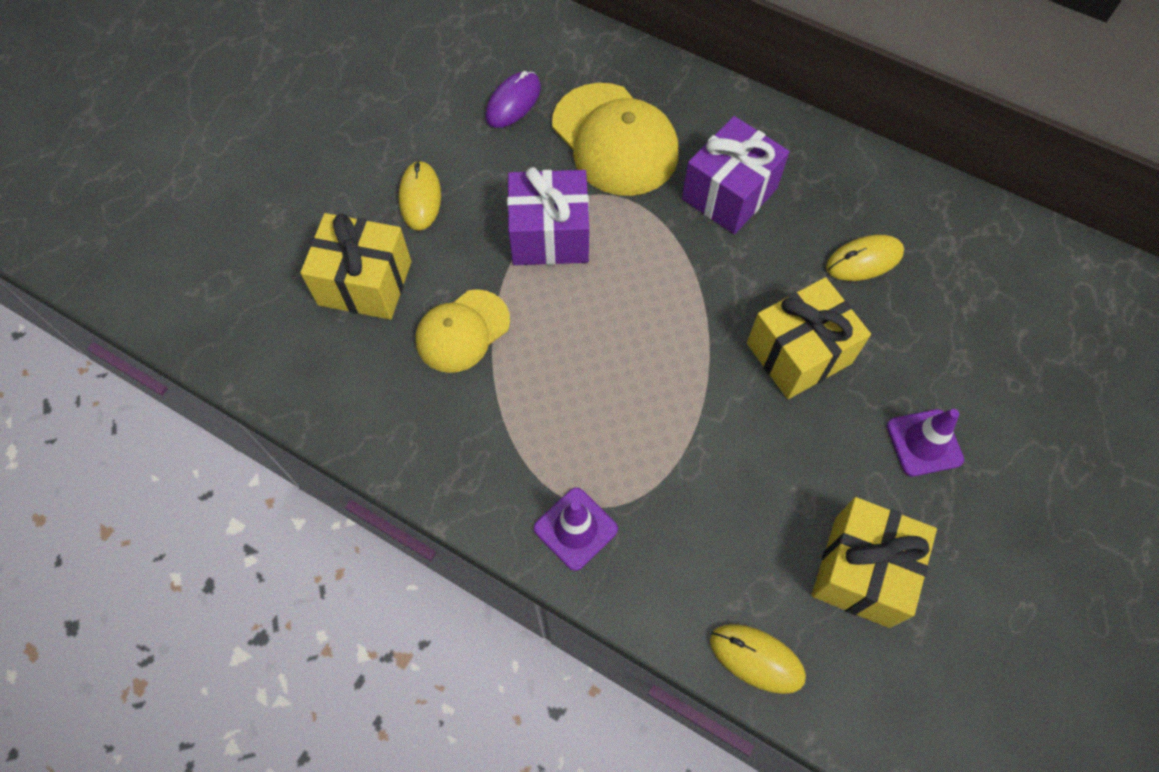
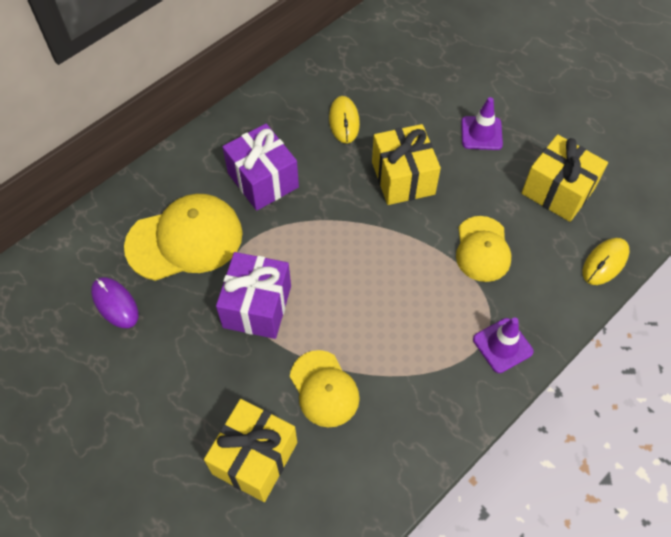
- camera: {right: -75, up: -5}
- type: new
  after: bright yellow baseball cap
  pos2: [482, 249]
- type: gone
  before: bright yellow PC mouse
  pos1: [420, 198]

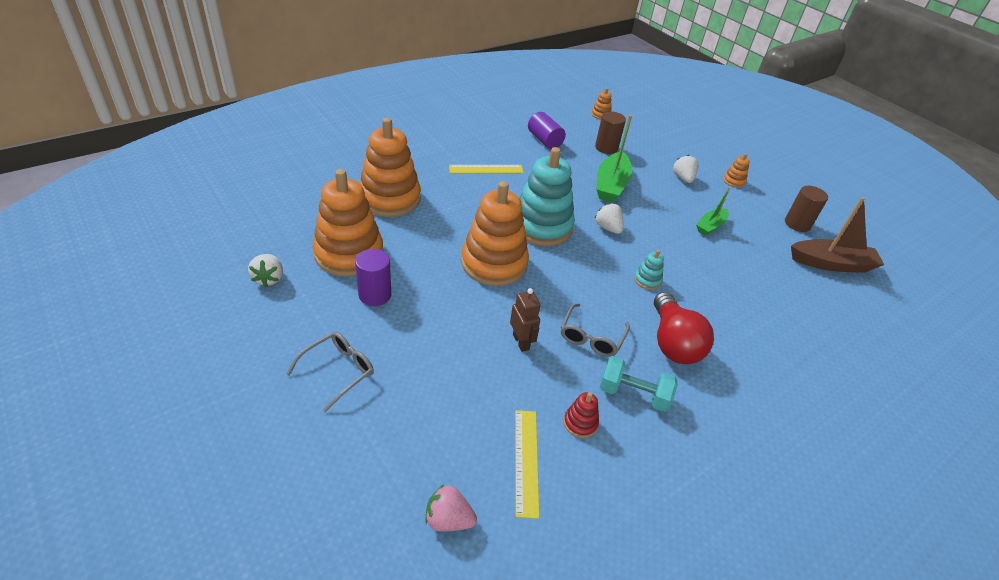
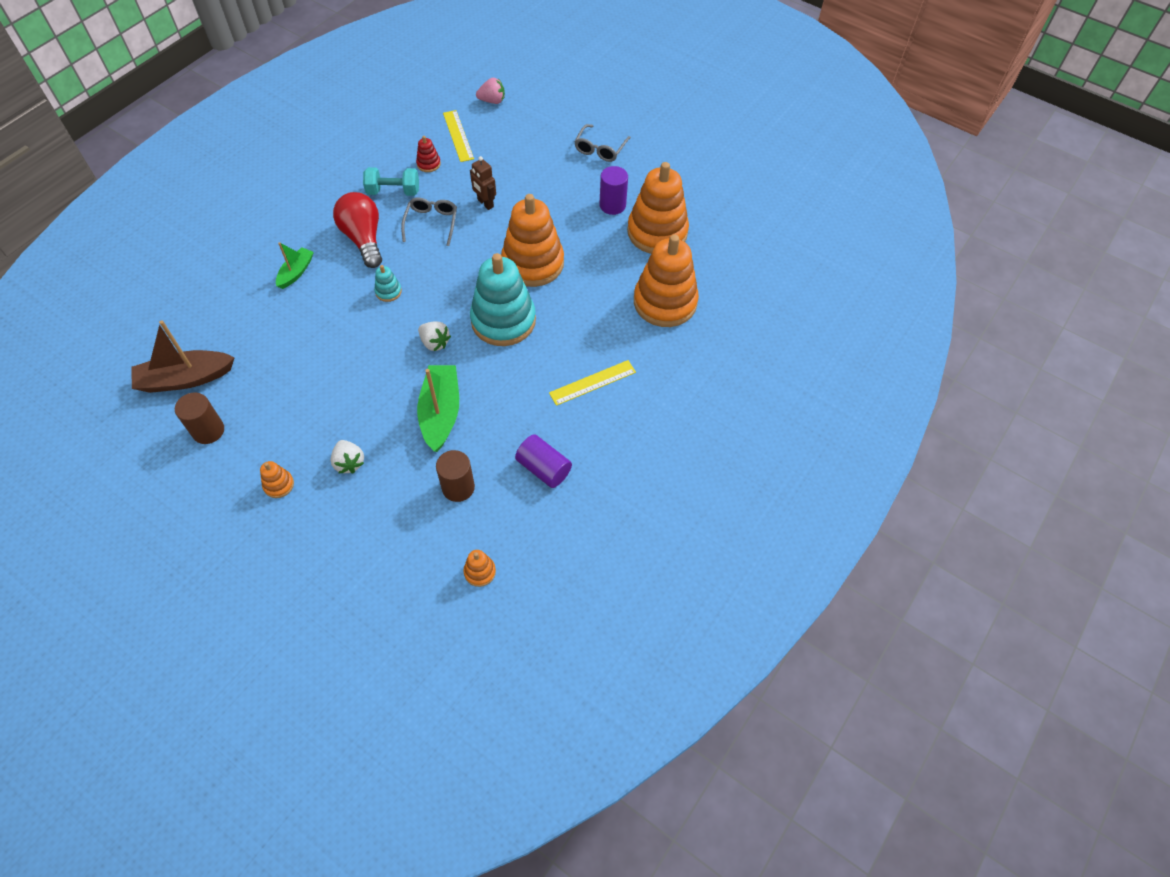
- camera: {right: 165, up: 15}
- type: shifted
  before: emerald boat
  pos1: [710, 226]
  pos2: [296, 272]
- type: gone
  before: white strawberry
  pos1: [269, 278]

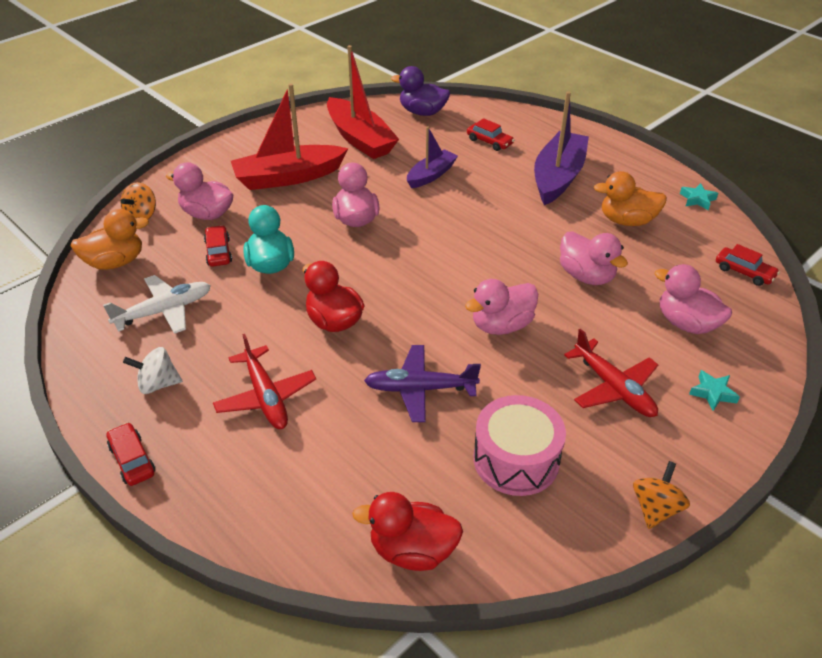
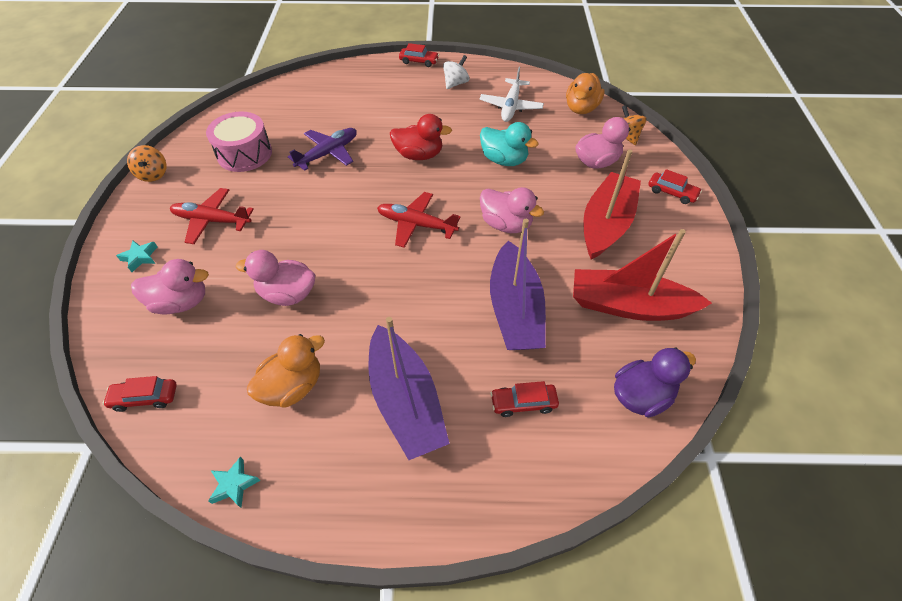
- camera: {right: 135, up: 10}
- type: shifted
  before: red toy plane
  pos1: [266, 396]
  pos2: [417, 225]
- type: scaled
  before: violet boat
  pos1: [431, 175]
  pos2: [515, 309]
  scale: 1.7
- type: shifted
  before: red car
  pos1: [218, 252]
  pos2: [672, 192]
- type: gone
  before: red duck
  pos1: [412, 550]
- type: gone
  before: rose-pink duck
  pos1: [501, 325]

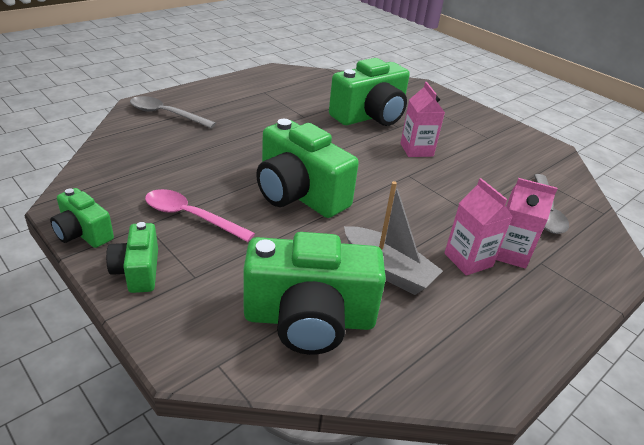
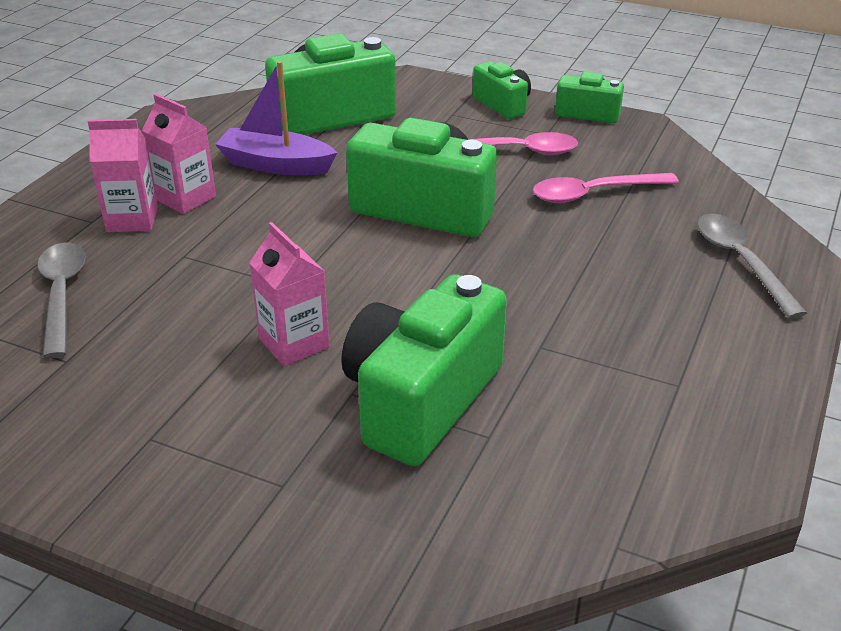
- camera: {right: 160, up: 0}
- type: repainted
  before: ash-grey boat
  after: violet boat
  pos1: [387, 270]
  pos2: [276, 165]
- type: new
  after: rose-pink tablespoon
  pos2: [594, 193]
- type: rotated
  before: ash-grey tablespoon
  pos1: [166, 114]
  pos2: [741, 262]
  turn: -105

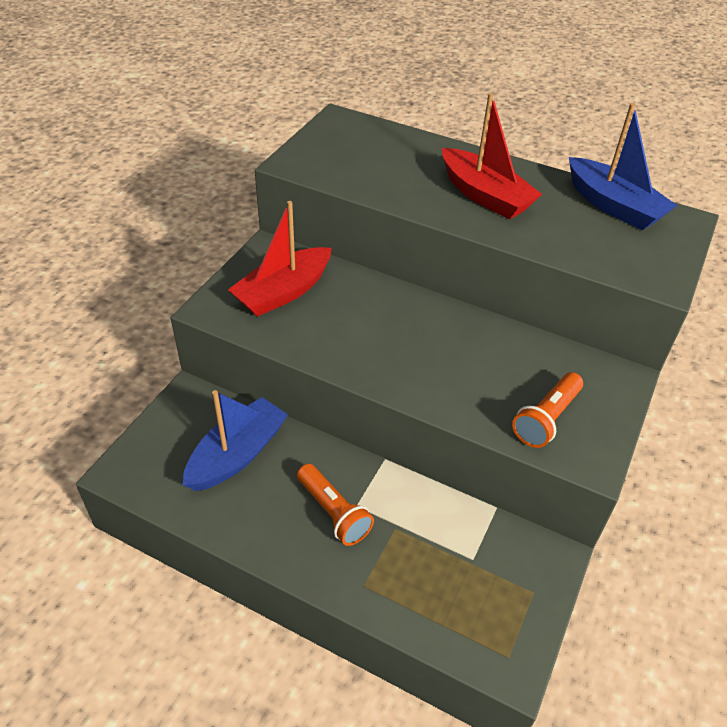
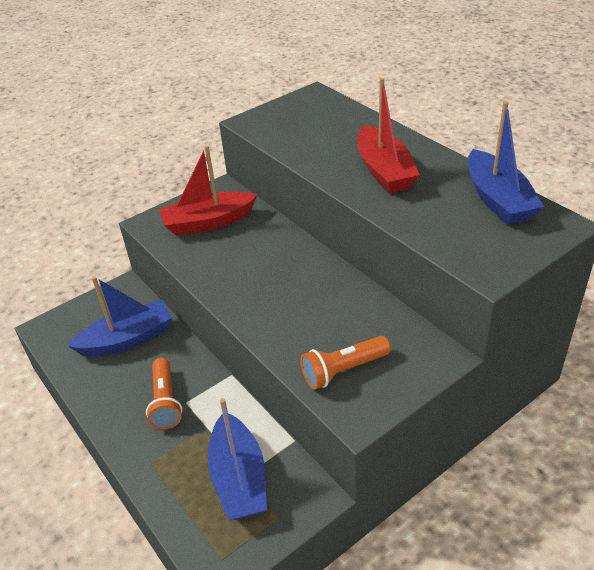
- camera: {right: 30, up: -5}
- type: new
  after: cobalt boat
  pos2: [239, 478]

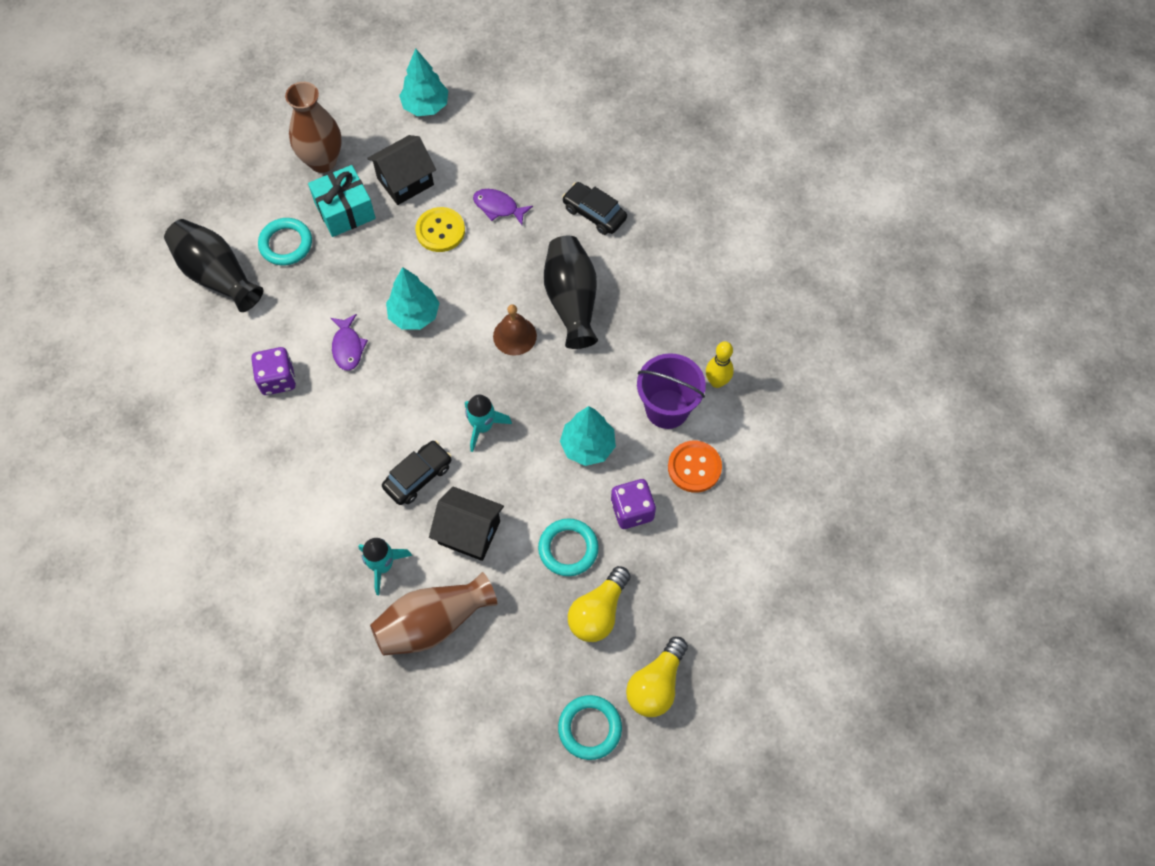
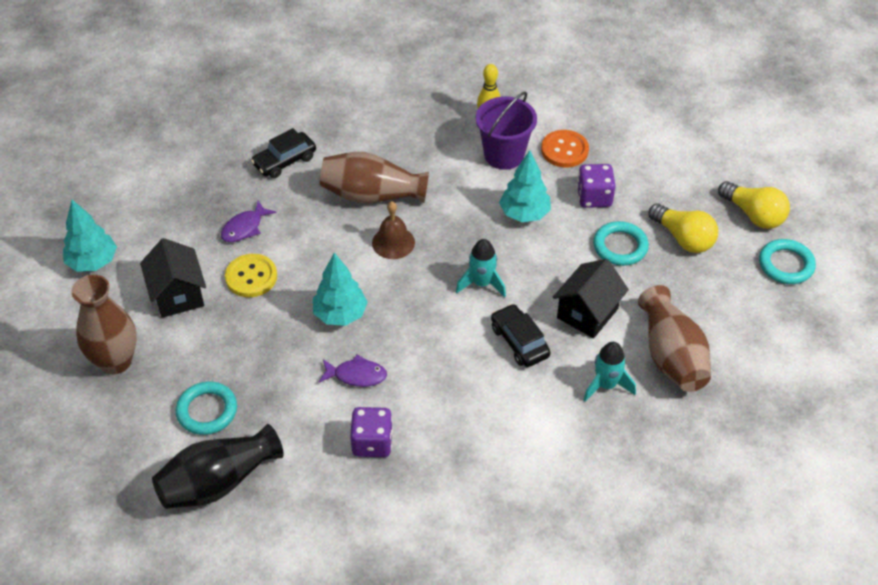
- camera: {right: -75, up: -15}
- type: repainted
  before: ebony tall vase
  after: russet tall vase
  pos1: [571, 300]
  pos2: [371, 195]
- type: gone
  before: teal wrapped gift
  pos1: [345, 211]

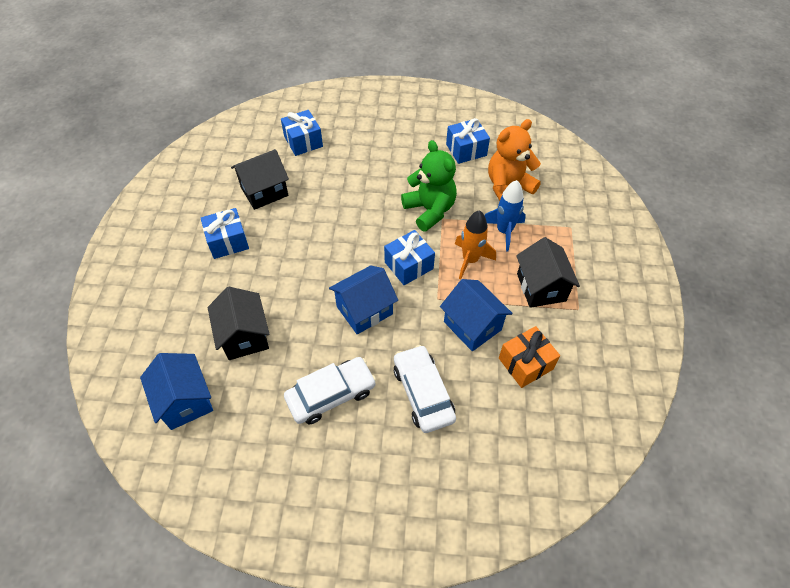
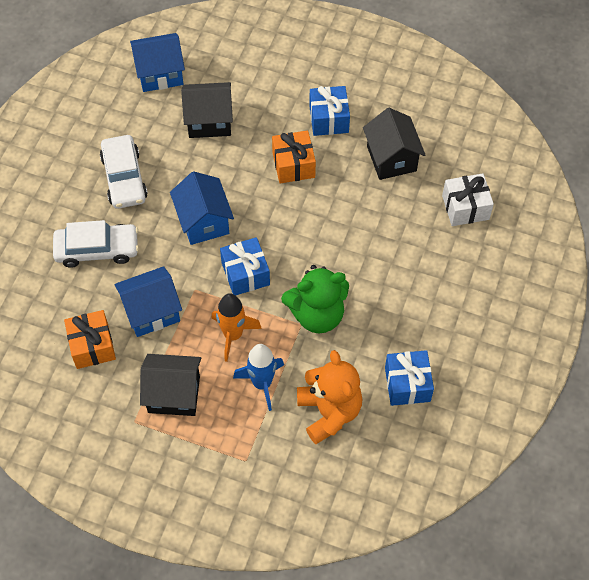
- camera: {right: 105, up: 5}
- type: new
  after: orange wrapped gift
  pos2: [293, 165]
- type: repainted
  before: cobalt wrapped gift
  after: white wrapped gift
  pos1: [303, 141]
  pos2: [465, 207]

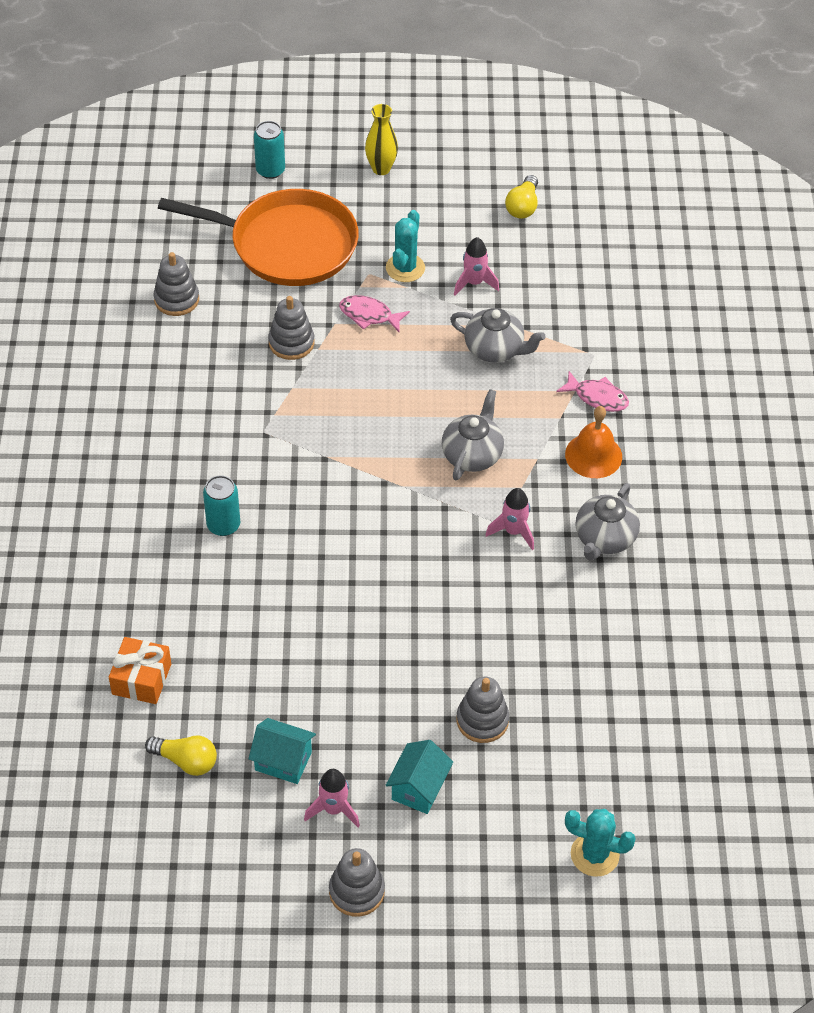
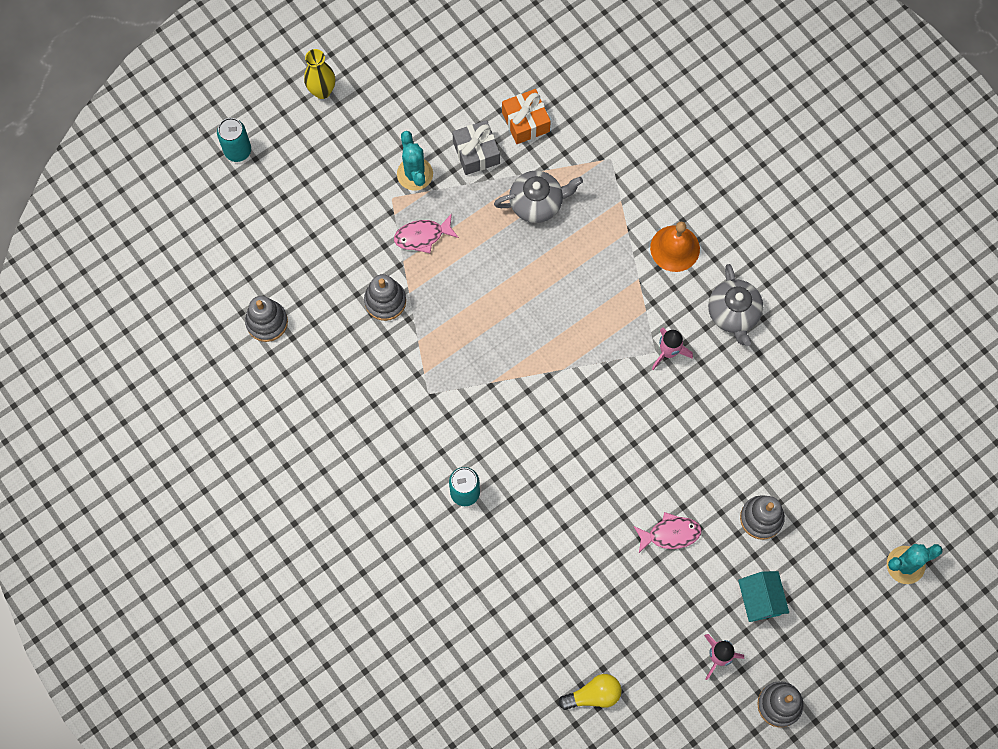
- camera: {right: -35, up: 20}
- type: swapped
  before: rose-pink rocket
  after: ash-grey wrapped gift
  pos1: [474, 283]
  pos2: [476, 153]
- type: shifted
  before: orange wrapped gift
  pos1: [141, 679]
  pos2: [525, 122]
- type: shifted
  before: rose-pink fish
  pos1: [597, 397]
  pos2: [670, 534]
- type: gone
  before: orange pan
  pos1: [287, 245]
- type: gone
  before: teal house
  pos1: [283, 761]
- type: gone
  before: ash-grey teapot
  pos1: [472, 454]
- type: gone
  before: bright yellow light bulb
  pos1: [523, 206]

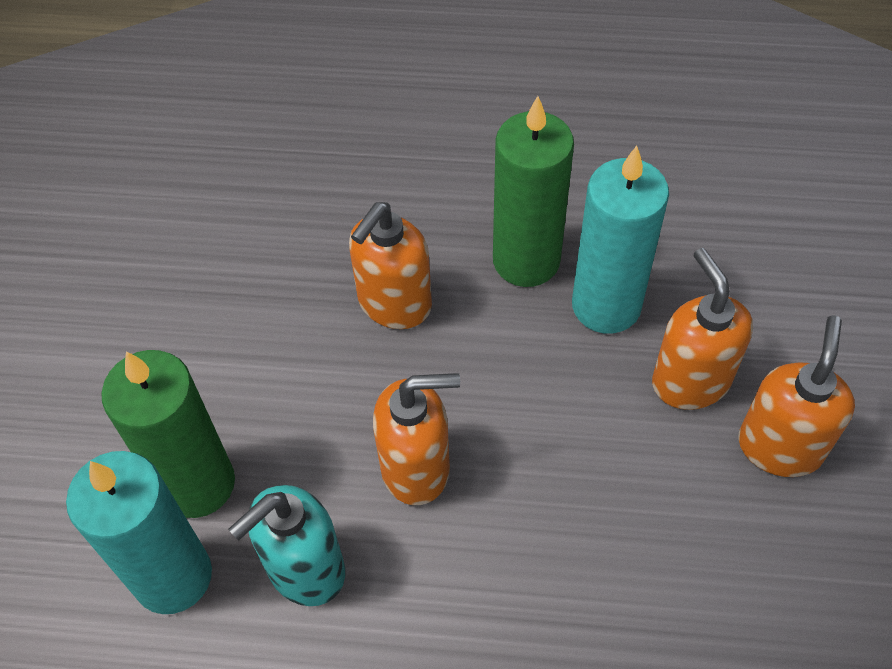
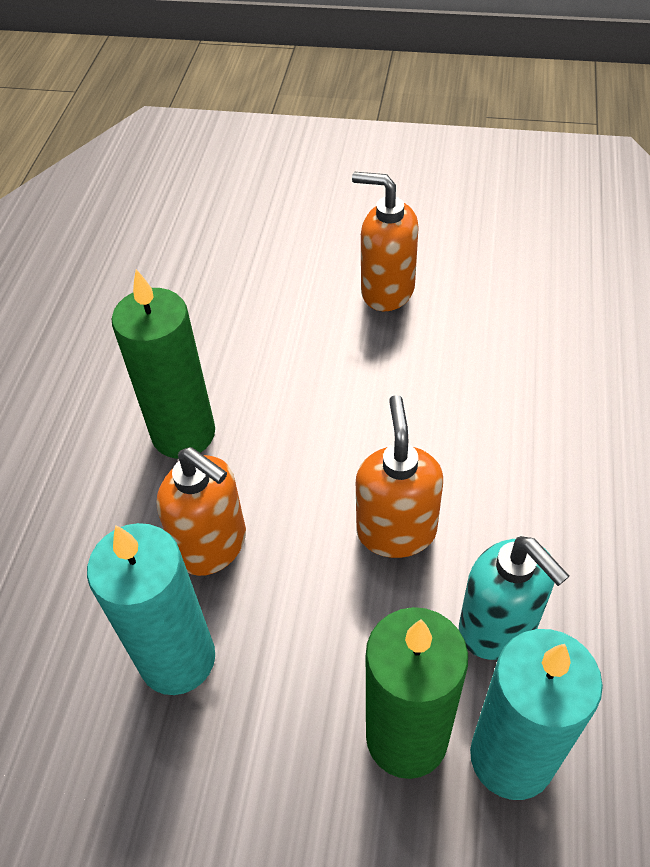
- camera: {right: -85, up: -5}
- type: shifted
  before: teal pillar candle
  pos1: [606, 305]
  pos2: [177, 659]
- type: gone
  before: orange soap pump
  pos1: [690, 381]

